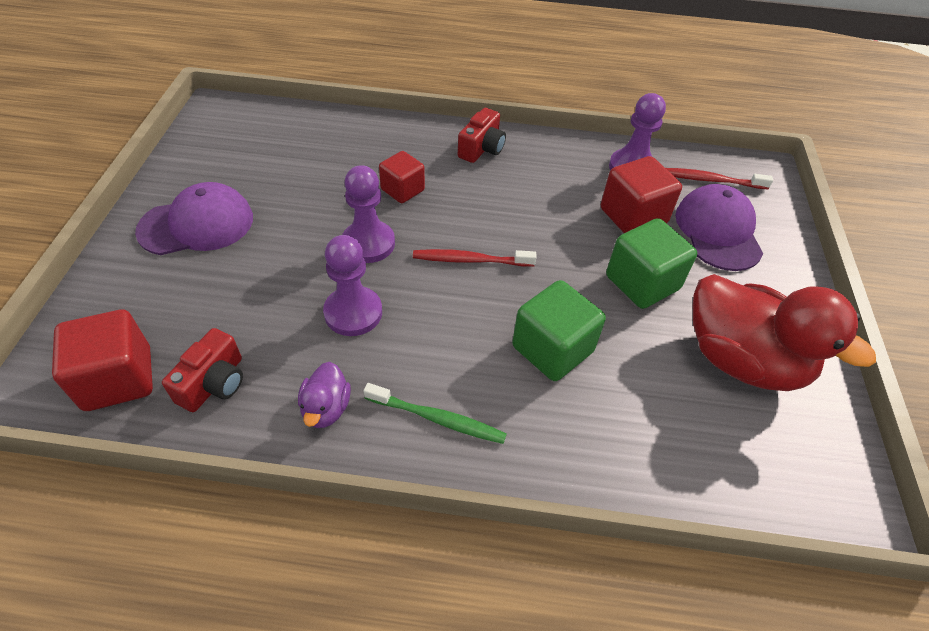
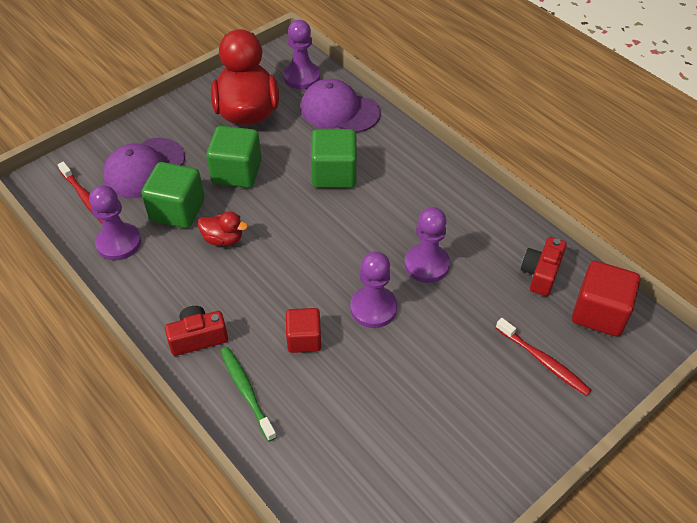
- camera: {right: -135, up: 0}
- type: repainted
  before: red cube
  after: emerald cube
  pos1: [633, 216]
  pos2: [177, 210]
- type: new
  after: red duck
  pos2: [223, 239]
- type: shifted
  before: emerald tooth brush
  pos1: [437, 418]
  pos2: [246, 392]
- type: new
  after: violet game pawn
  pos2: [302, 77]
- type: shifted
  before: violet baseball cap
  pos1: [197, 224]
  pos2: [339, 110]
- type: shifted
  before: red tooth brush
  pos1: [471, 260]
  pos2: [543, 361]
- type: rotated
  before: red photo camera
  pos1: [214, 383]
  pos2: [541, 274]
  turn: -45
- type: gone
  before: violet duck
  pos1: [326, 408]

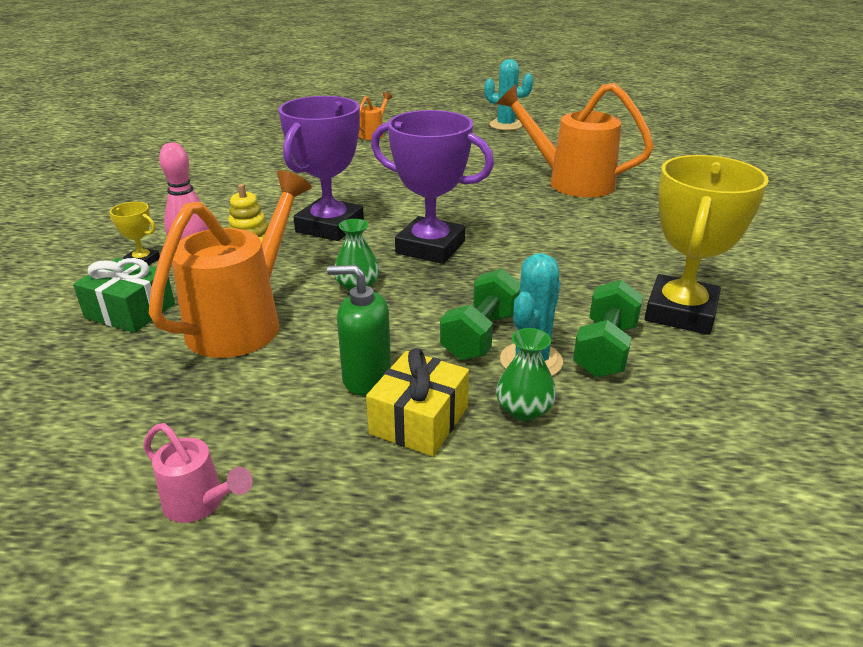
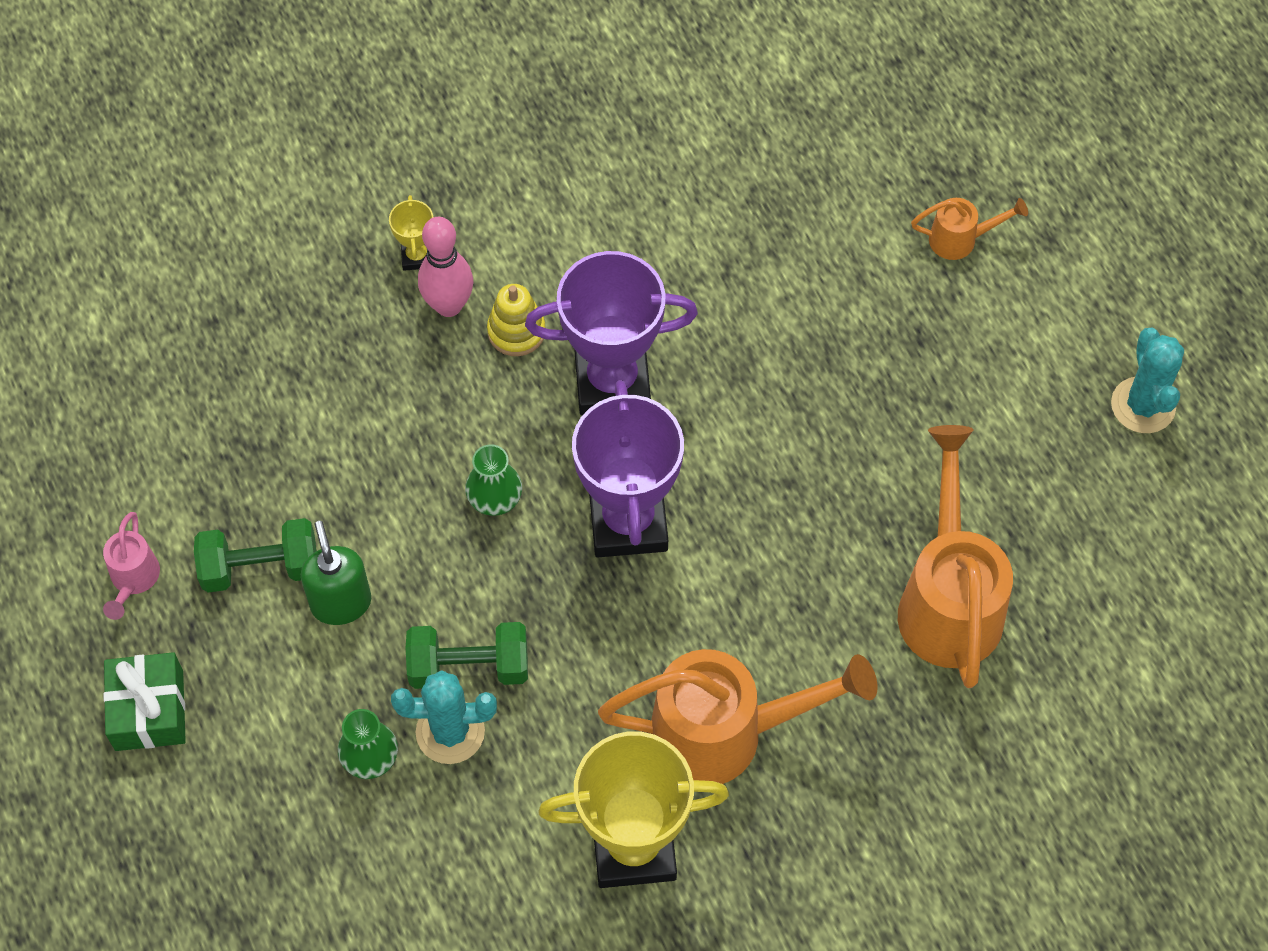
- camera: {right: 60, up: 30}
- type: shifted
  before: emerald wrapped gift
  pos1: [130, 311]
  pos2: [149, 710]
- type: shifted
  before: emerald free weight
  pos1: [605, 350]
  pos2: [260, 568]
- type: shifted
  before: orange watering pot
  pos1: [243, 321]
  pos2: [724, 733]
- type: gone
  before: bright yellow wrapped gift
  pos1: [419, 420]

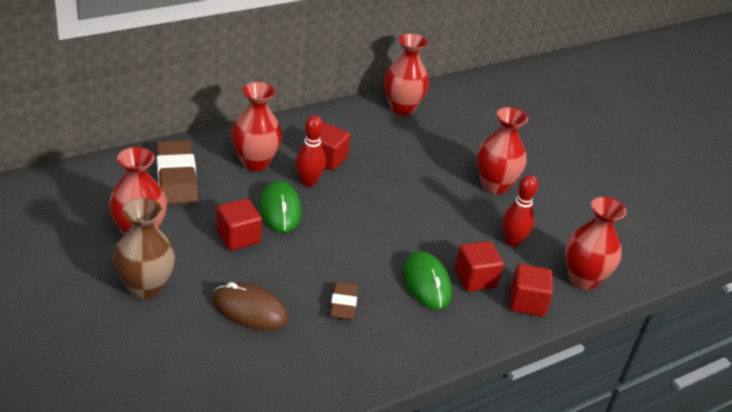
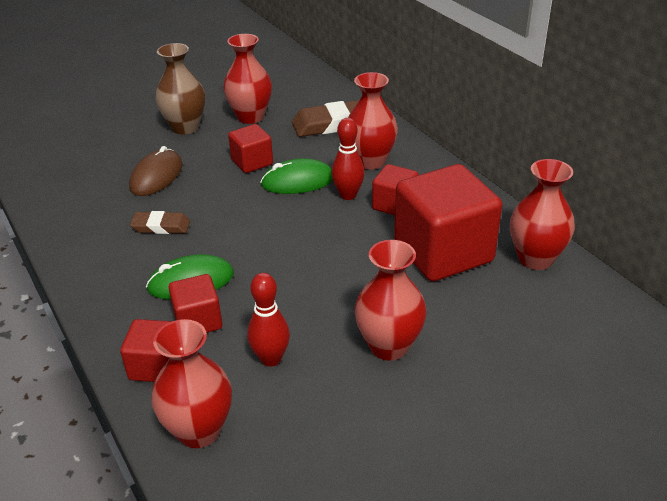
- camera: {right: 95, up: 0}
- type: new
  after: red cube
  pos2: [443, 252]

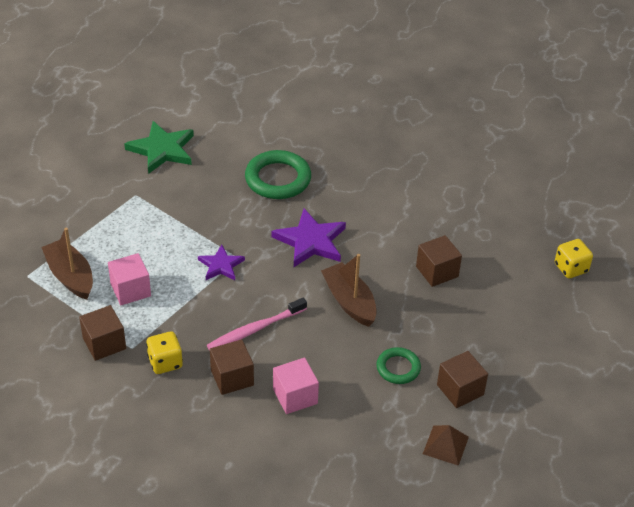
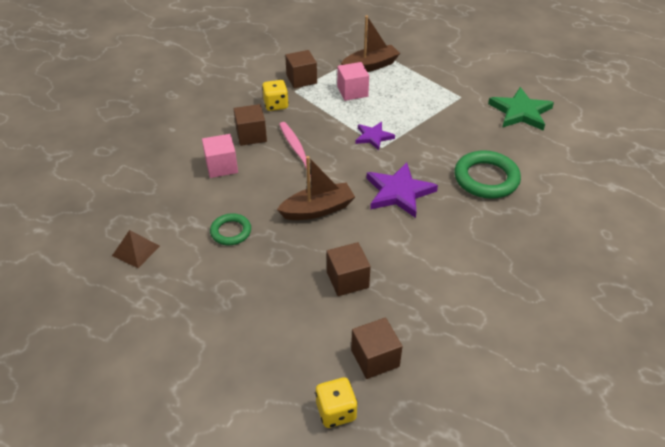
- camera: {right: 100, up: 0}
- type: shifted
  before: russet cube
  pos1: [460, 390]
  pos2: [375, 358]

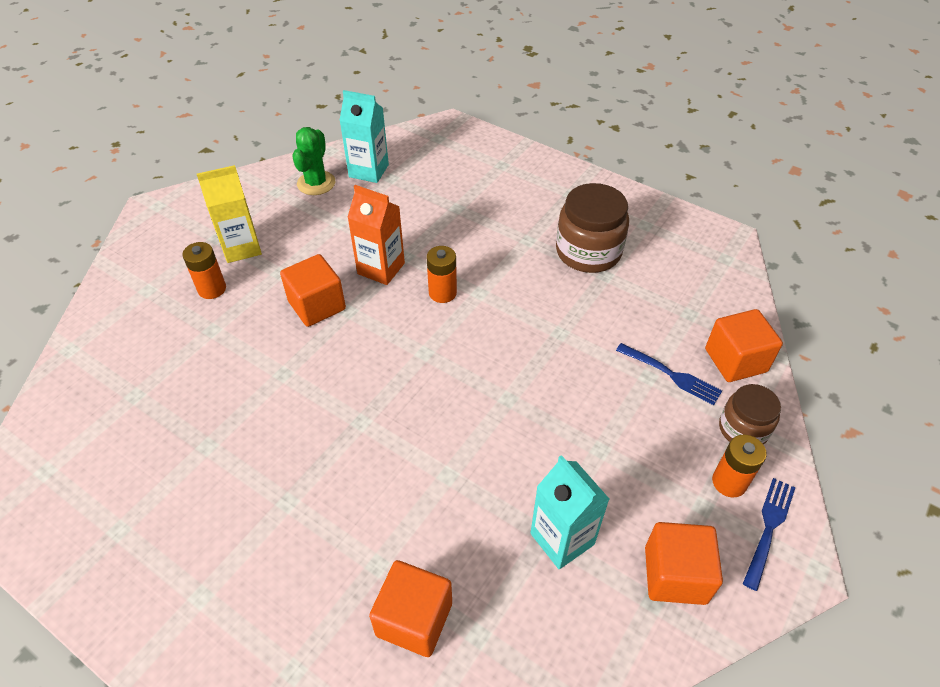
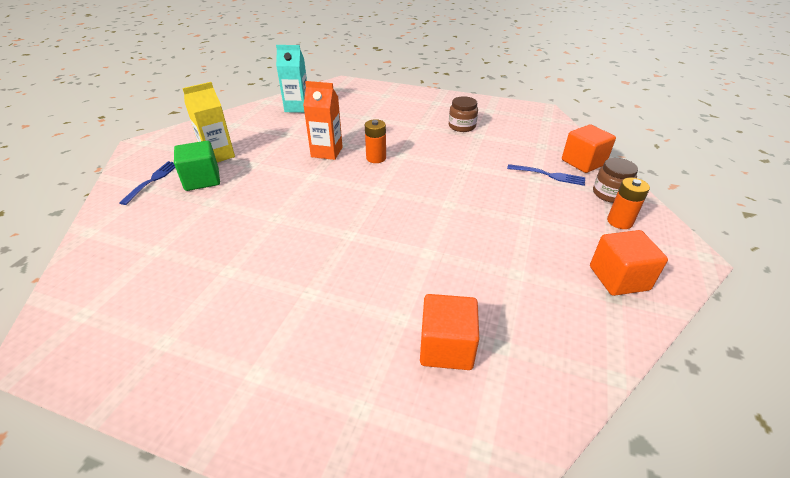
- camera: {right: -15, up: -10}
- type: shifted
  before: cobalt fork
  pos1: [768, 529]
  pos2: [152, 181]
- type: swapped
  before: orange AA battery
  after: emerald cube
  pos1: [212, 289]
  pos2: [202, 180]
- type: scaled
  before: russet preserve jar
  pos1: [588, 252]
  pos2: [462, 126]
  scale: 0.62
- type: gone
  before: orange cube
  pos1: [317, 305]
- type: gone
  before: emerald saguaro cactus
  pos1: [316, 183]
- type: gone
  before: teal milk carton
  pos1: [562, 539]

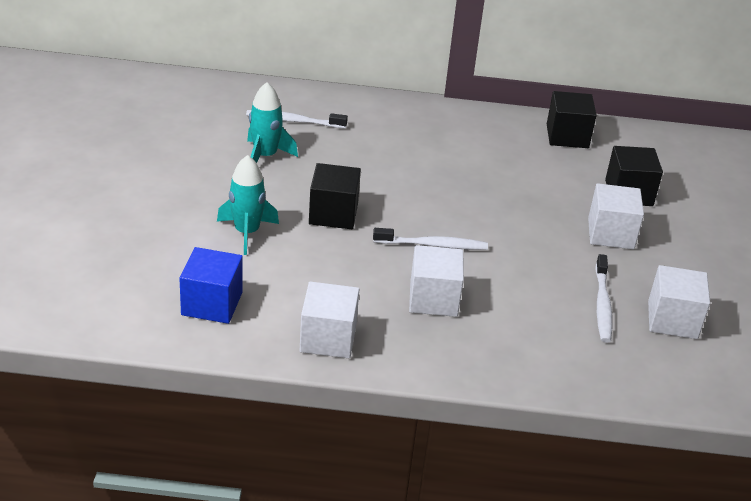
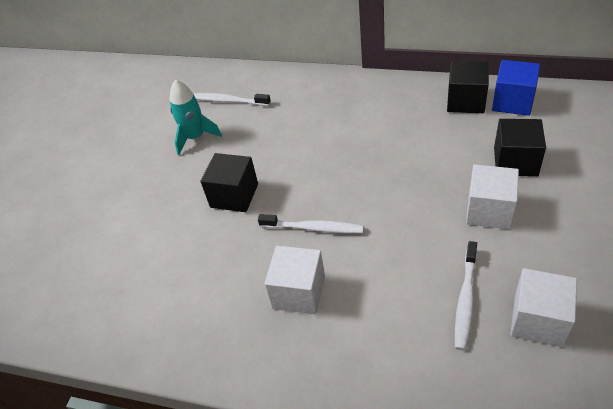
- camera: {right: 20, up: 10}
- type: shifted
  before: cobalt cube
  pos1: [212, 304]
  pos2: [512, 102]
- type: gone
  before: teal rocket
  pos1: [247, 232]
- type: gone
  before: white cube
  pos1: [328, 338]

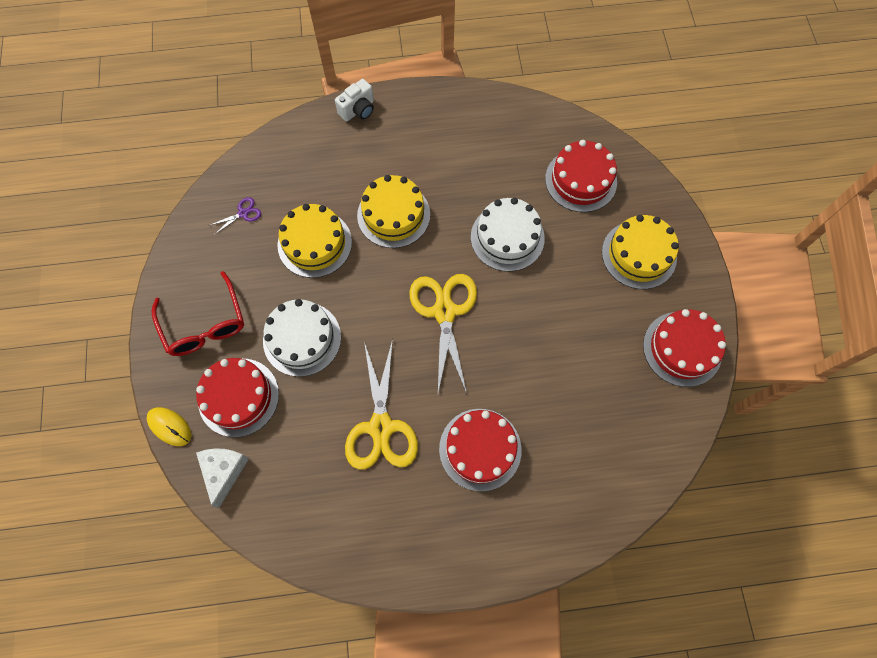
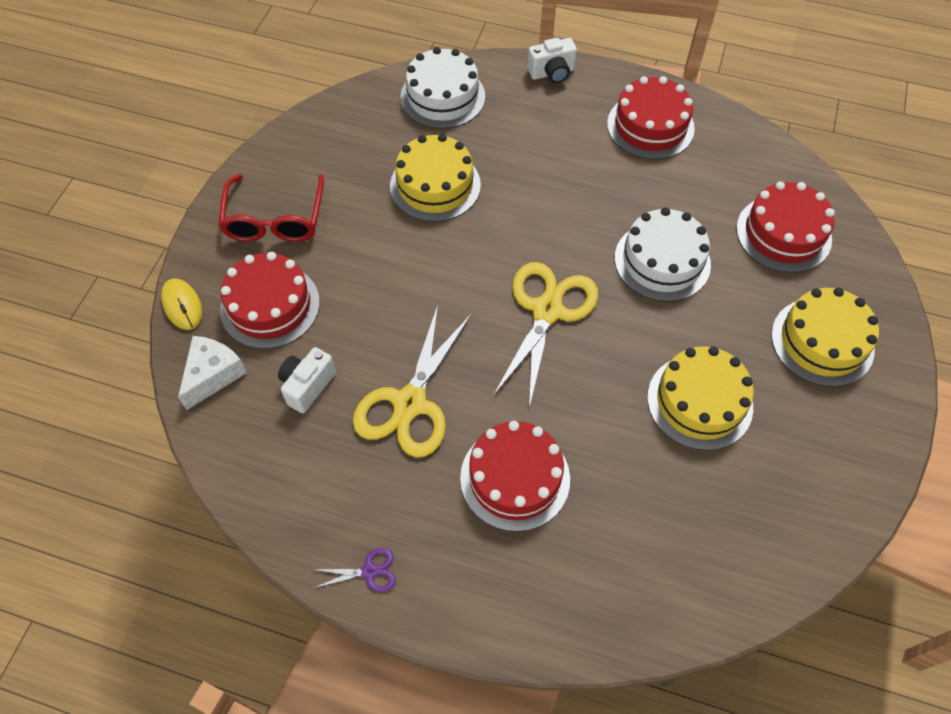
- camera: {right: 25, up: -10}
- type: new
  after: white photo camera
  pos2: [307, 386]
- type: shifted
  before: violet pair of scissors
  pos1: [243, 213]
  pos2: [369, 571]
- type: shifted
  before: white layer cake
  pos1: [302, 339]
  pos2: [442, 97]
- type: shifted
  before: red layer cake
  pos1: [682, 348]
  pos2: [650, 126]
- type: shifted
  before: bright yellow layer cake
  pos1: [393, 215]
  pos2: [699, 401]

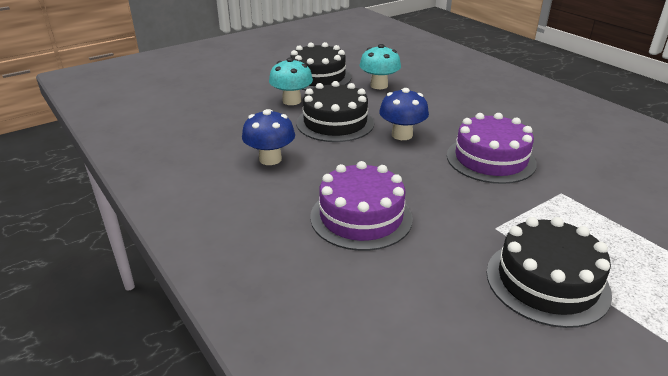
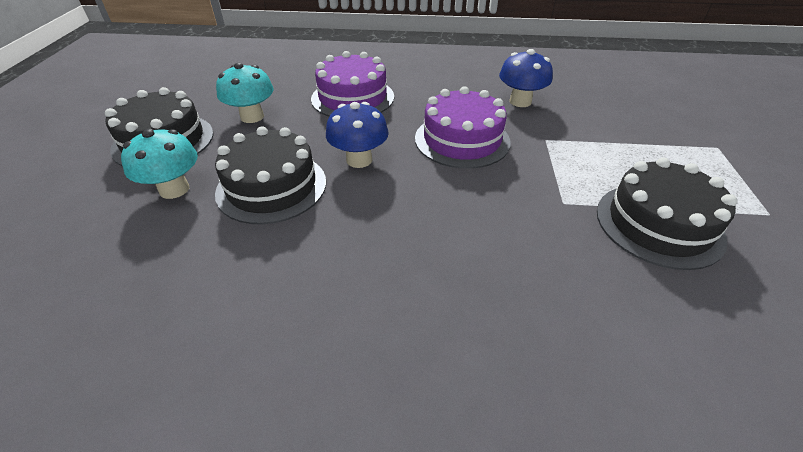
- camera: {right: -50, up: 10}
- type: shifted
  before: violet layer cake
  pos1: [361, 217]
  pos2: [352, 97]
- type: shifted
  before: cobalt fungus
  pos1: [270, 159]
  pos2: [520, 101]

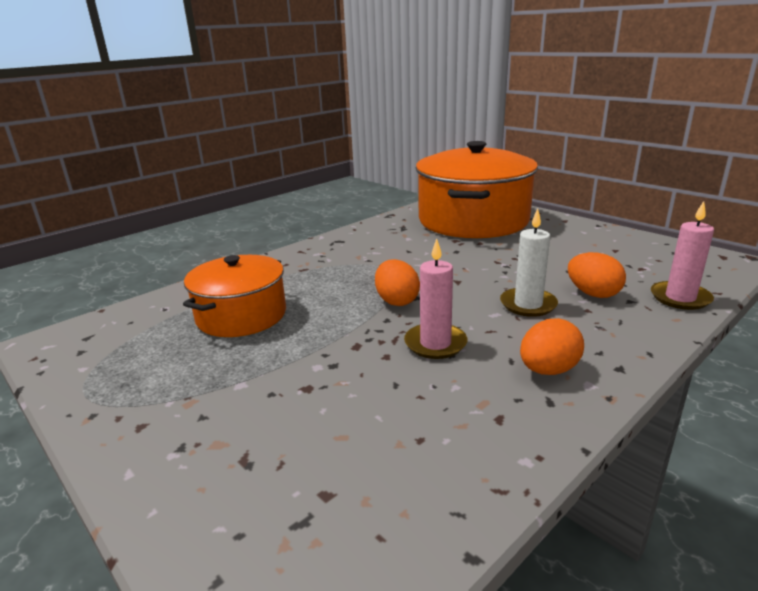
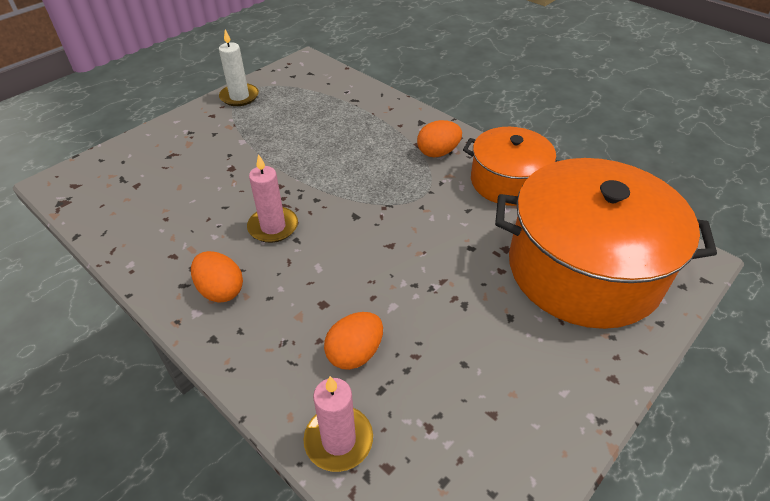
- camera: {right: 85, up: 20}
- type: shifted
  before: white pillar candle
  pos1: [528, 304]
  pos2: [239, 97]
- type: shifted
  before: orange toy egg
  pos1: [396, 301]
  pos2: [438, 152]
- type: shifted
  before: orange pot
  pos1: [241, 315]
  pos2: [507, 182]

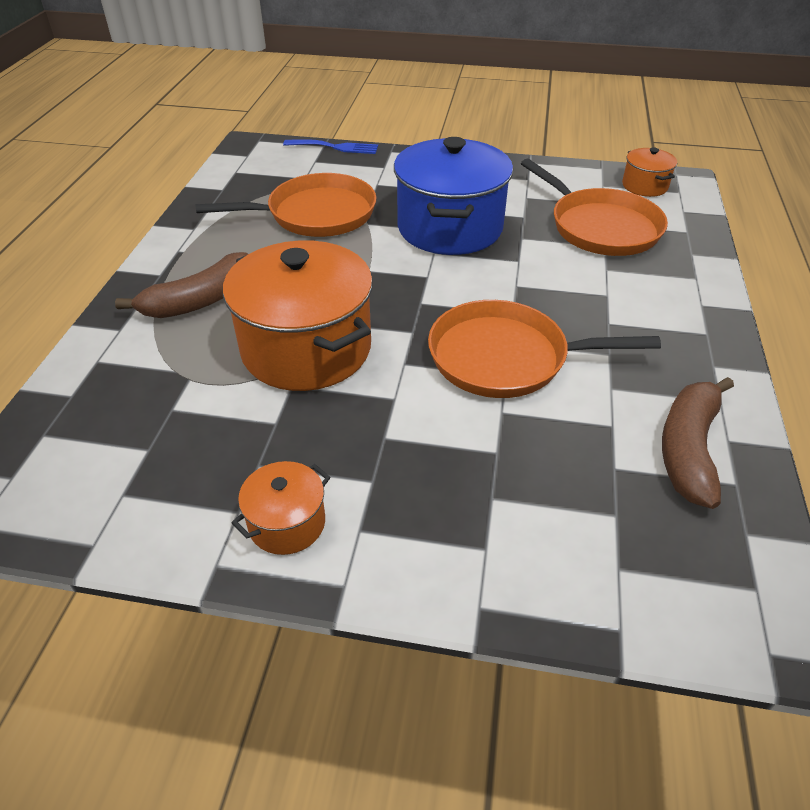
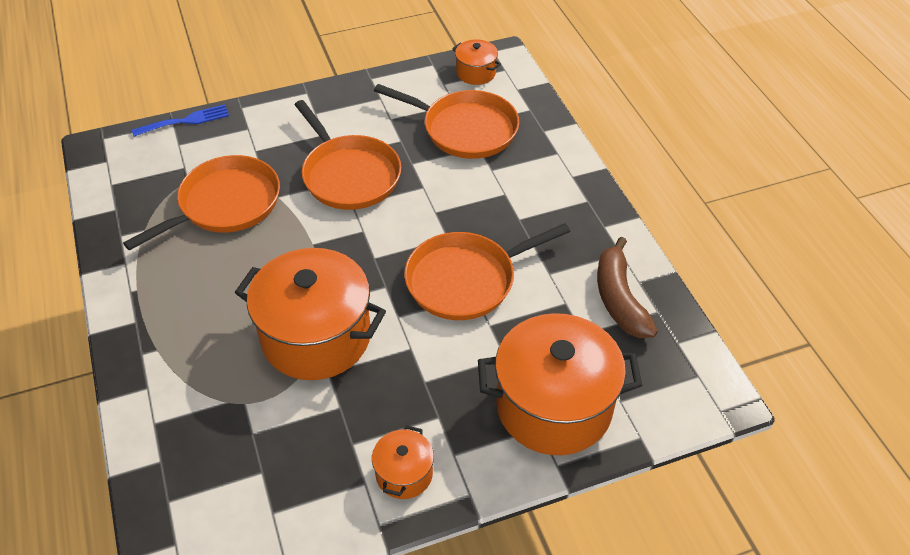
- camera: {right: -30, up: 5}
- type: swapped
  before: cobalt pot
  after: orange pan
  pos1: [449, 228]
  pos2: [349, 175]
- type: new
  after: orange pot
  pos2: [554, 406]
- type: gone
  before: russet banana fruit
  pos1: [201, 300]

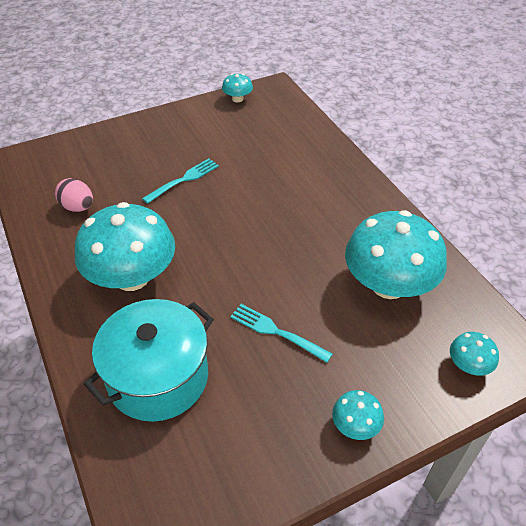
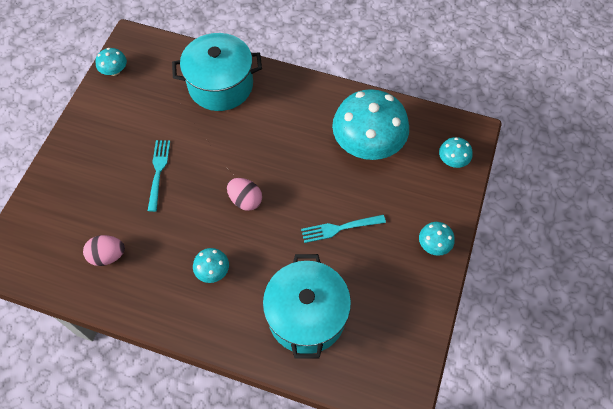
- camera: {right: -45, up: 15}
- type: new
  after: teal pot
  pos2: [221, 85]
- type: scaled
  before: teal fungus
  pos1: [132, 277]
  pos2: [213, 271]
  scale: 0.44
- type: new
  after: rose-pink toy egg
  pos2: [245, 200]

